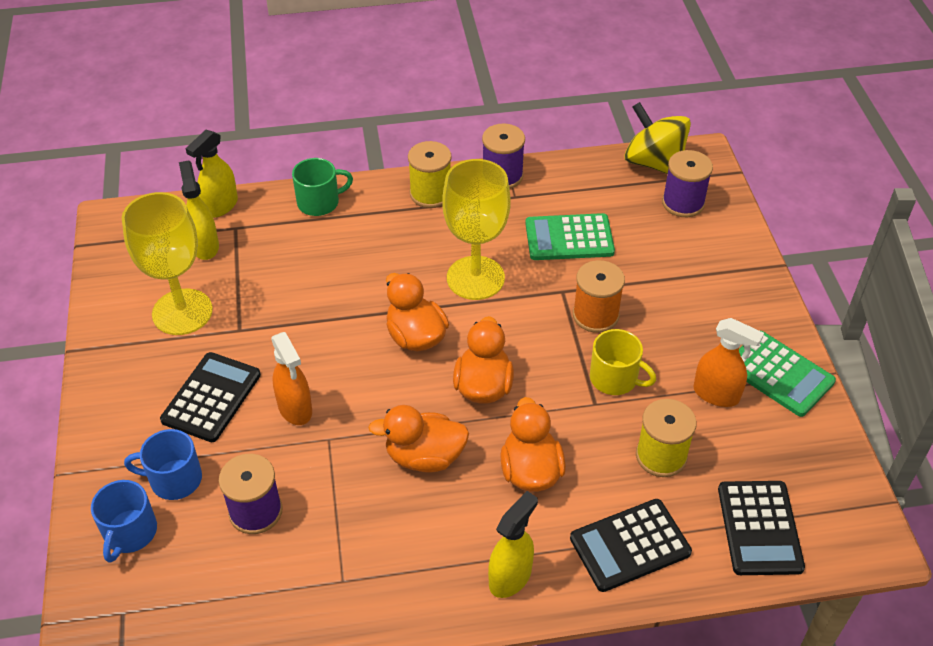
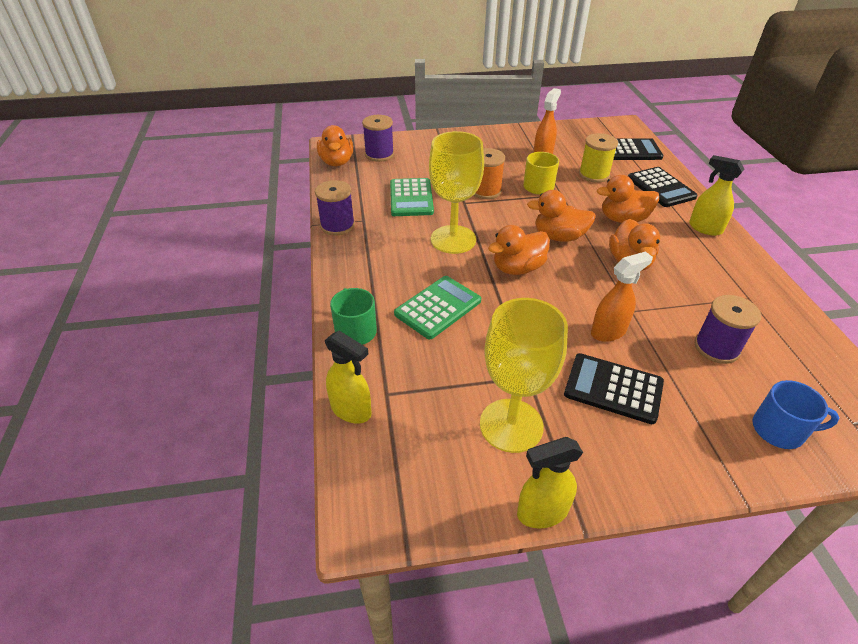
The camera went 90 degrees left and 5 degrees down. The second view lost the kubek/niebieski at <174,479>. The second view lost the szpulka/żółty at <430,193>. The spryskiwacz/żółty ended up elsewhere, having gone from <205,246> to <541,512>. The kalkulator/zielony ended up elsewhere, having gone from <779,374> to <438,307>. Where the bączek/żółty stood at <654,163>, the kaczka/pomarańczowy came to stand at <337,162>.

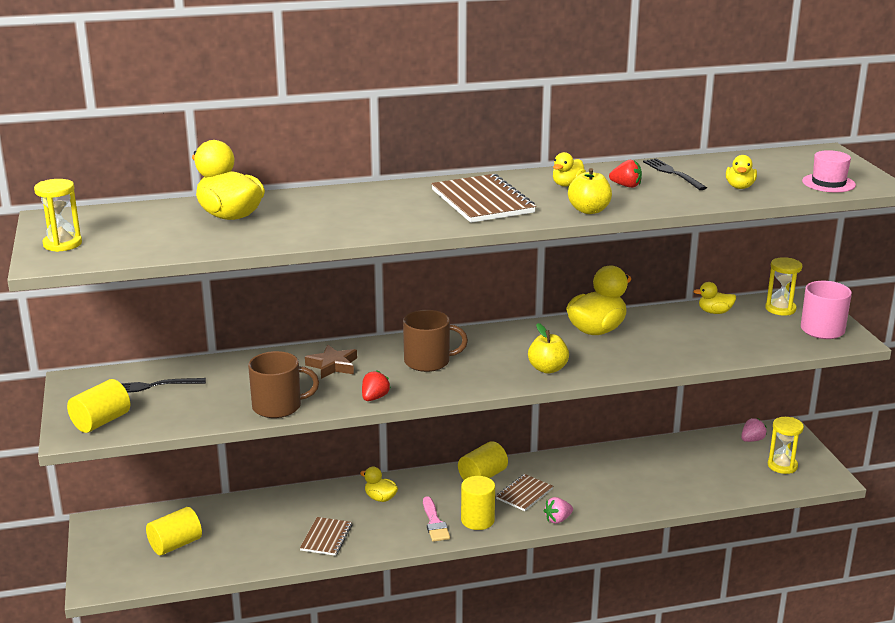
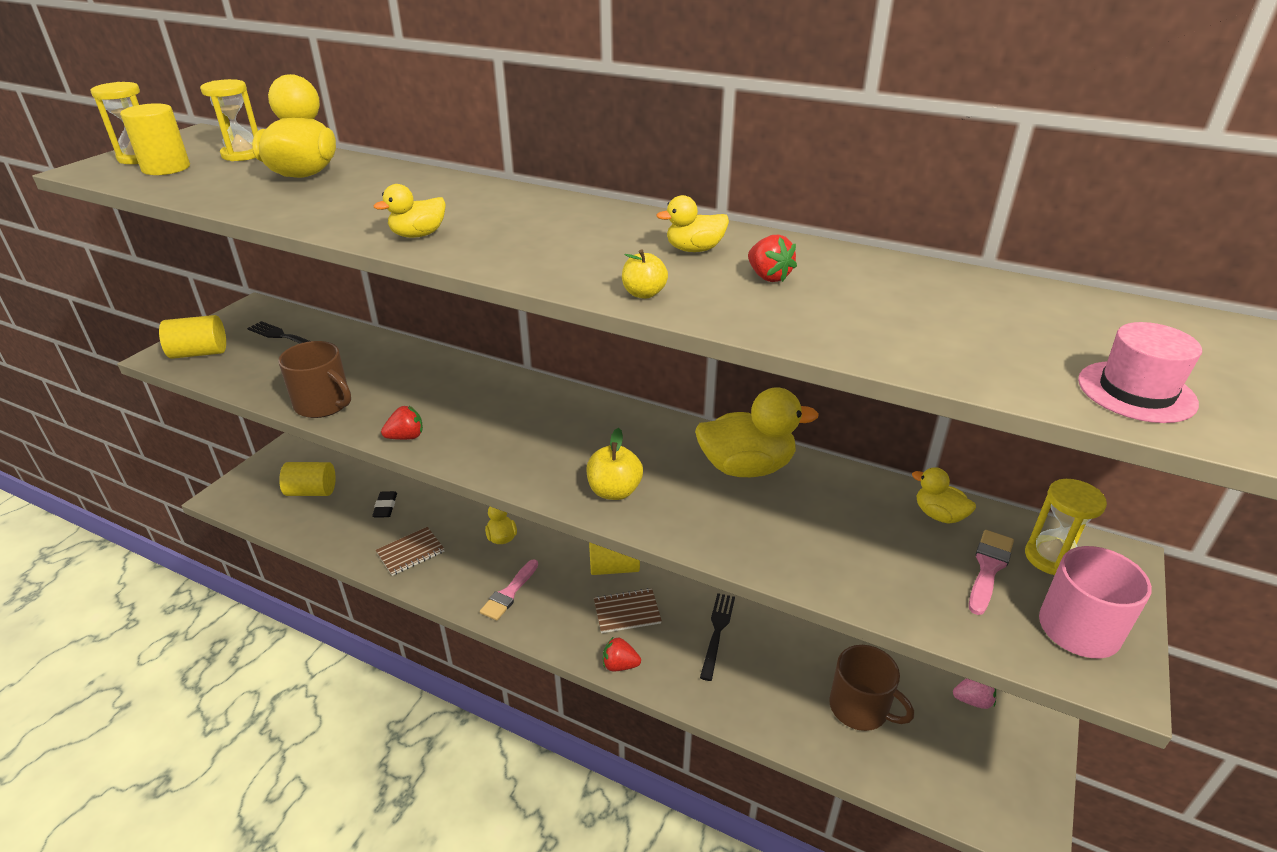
The camera went 40 degrees right and 10 degrees up. The second view lost the gwiazda/brązowy at <333,365>. The second view lost the zeszyt/brązowy at <482,201>. The second view gained the gumka do mazania/czarny at <385,507>. The second view gained the pędzel/różowy at <988,568>. The kubek/brązowy ended up elsewhere, having gone from <428,361> to <860,708>. The walec/żółty ended up elsewhere, having gone from <477,520> to <166,168>. The widelec/czarny ended up elsewhere, having gone from <672,173> to <717,631>. The kaczka/żółty ended up elsewhere, having gone from <740,187> to <418,235>. The klepsydra/żółty ended up elsewhere, having gone from <782,466> to <243,155>. What was the truskawka/różowy at <557,519> turned into the truskawka/czerwony at <620,665>. The size of the jabłko/żółty at <589,210> changed by a factor of 0.65.

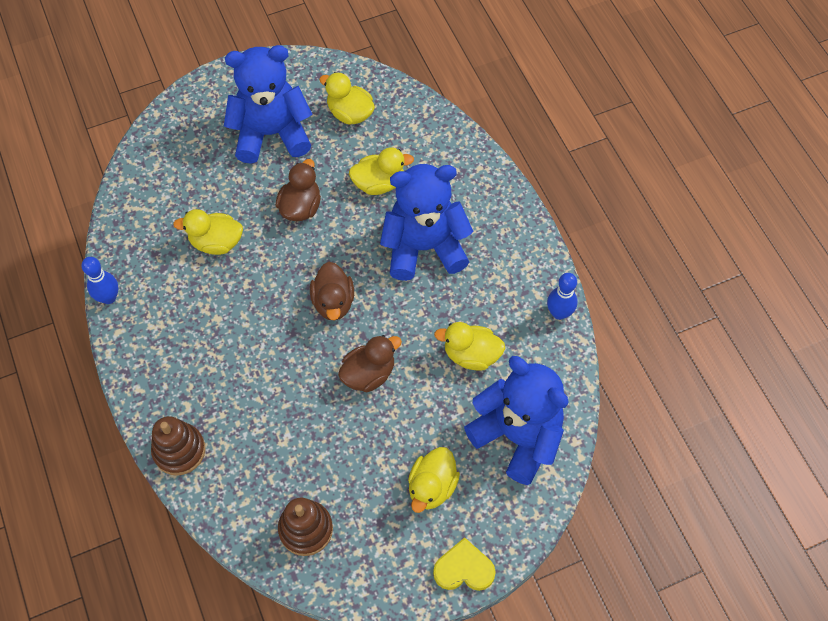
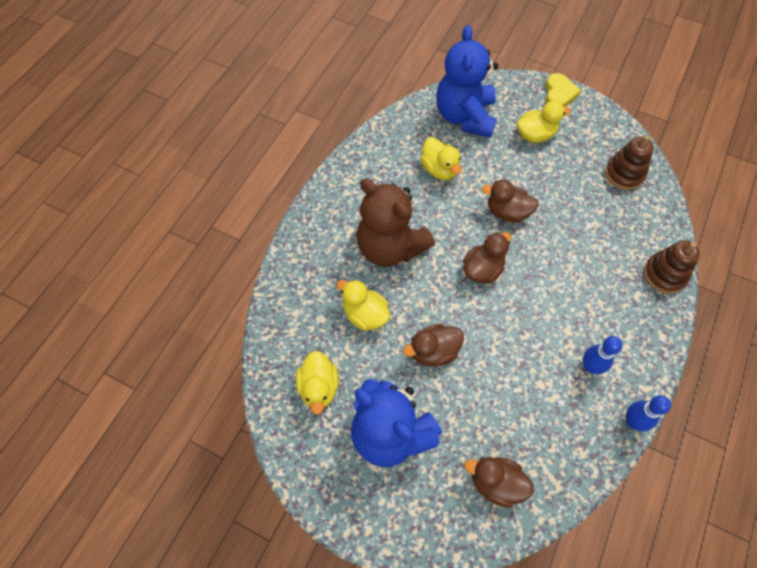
The camera went 130 degrees left and 0 degrees up. The second view lost the kaczka/żółty at <216,242>. The second view gained the kaczka/brązowy at <496,483>. The kręgiel/niebieski ended up elsewhere, having gone from <559,313> to <590,366>. What was the miś/niebieski at <424,247> turned into the miś/brązowy at <390,247>. The serce/żółty at <464,569> ended up facing another way, 135 degrees counterclockwise from before.

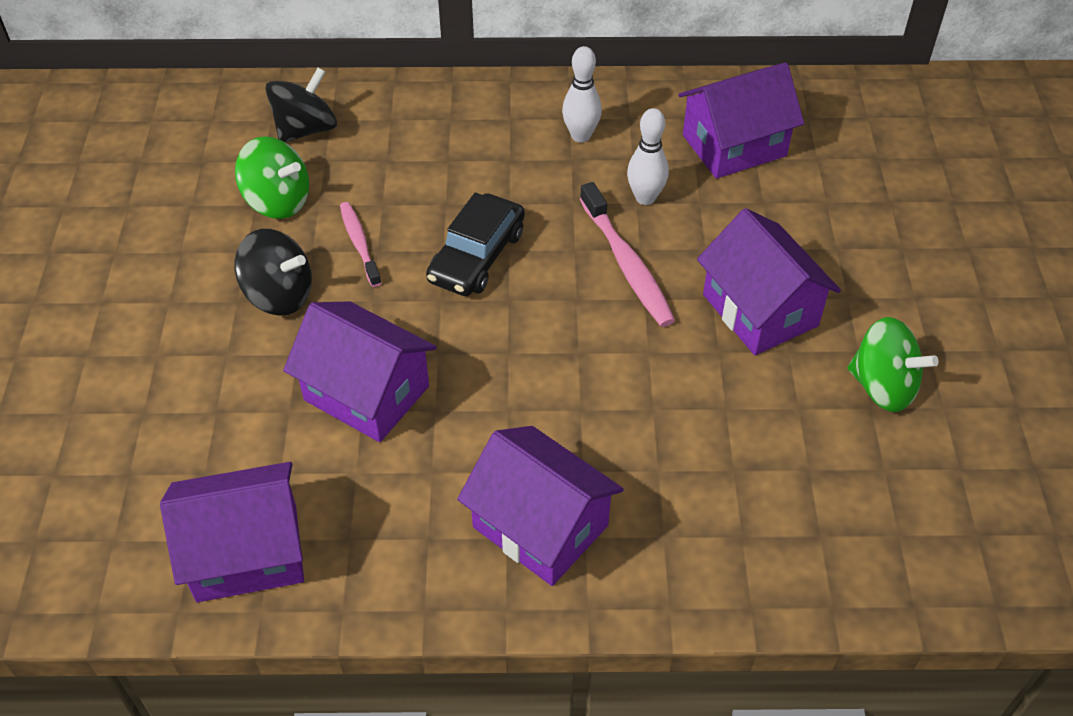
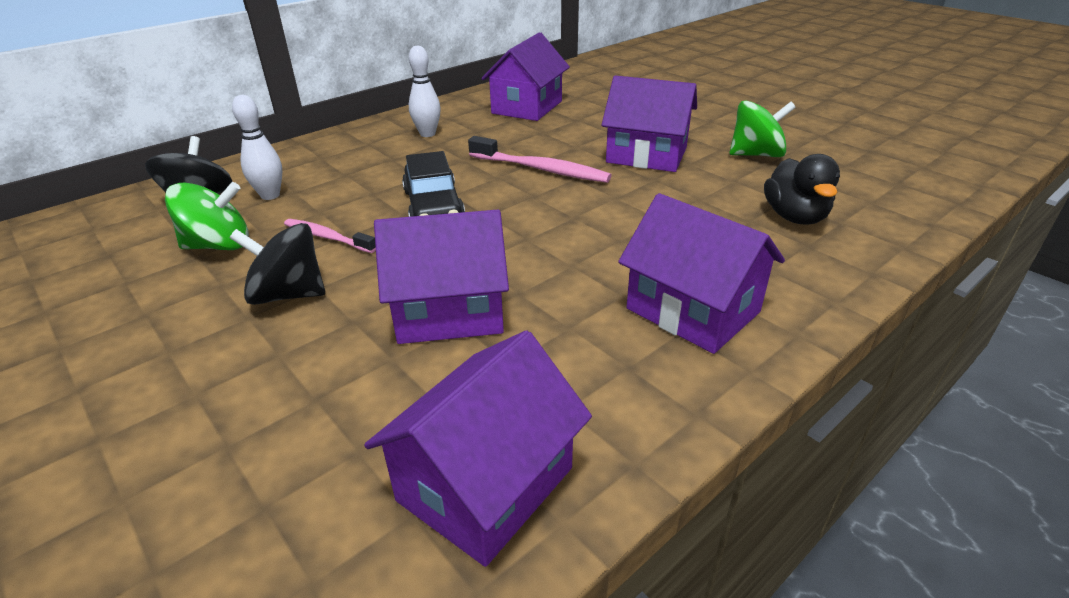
The camera went 40 degrees left and 15 degrees down. The second view gained the kaczka/czarny at <795,217>. The kręgiel/biały ended up elsewhere, having gone from <645,198> to <270,195>. The bączek/czarny at <279,295> ended up facing another way, 150 degrees counterclockwise from before. The domek/fioletowy at <540,526> ended up facing another way, 45 degrees clockwise from before.

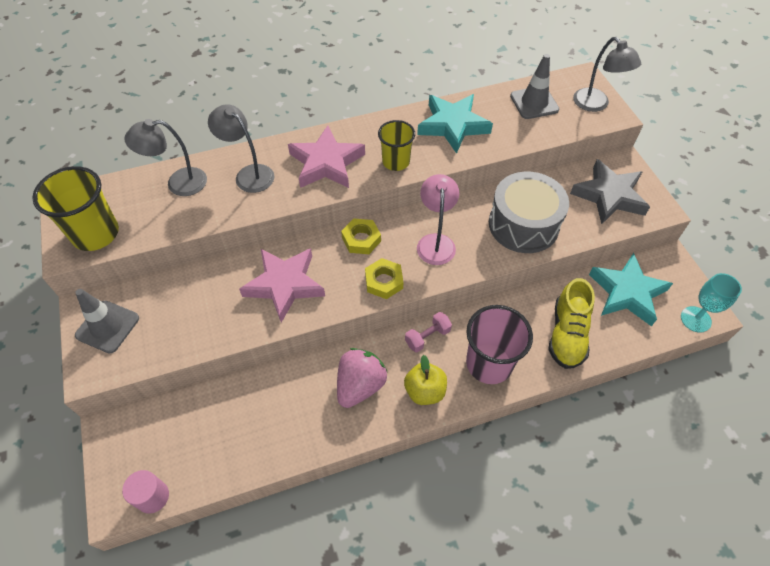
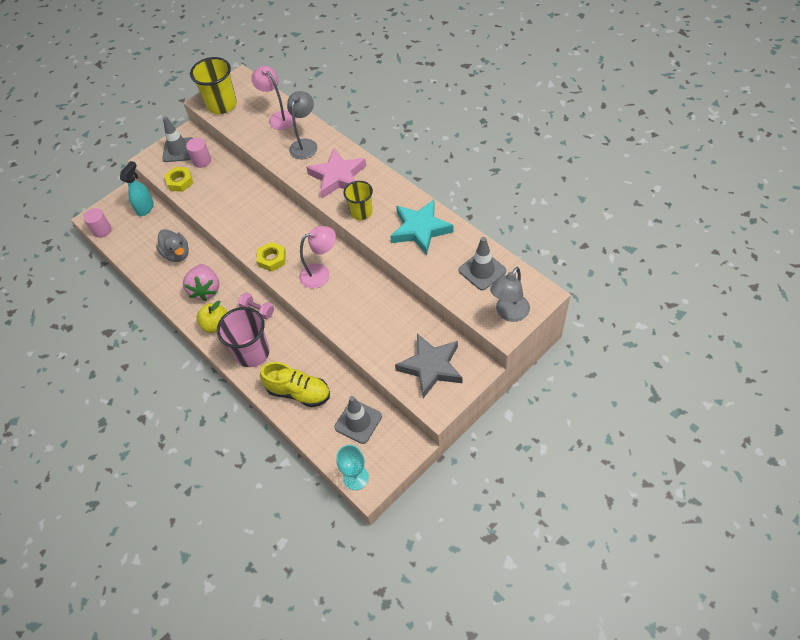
The camera went 70 degrees right and 0 degrees up. The second view lost the gwiazda/różowy at <284,285>. The second view lost the bęben/szary at <523,224>. The second view gained the spryskiwacz/turkusowy at <145,208>. The second view gained the kaczka/szary at <177,254>. The second view gained the walec/różowy at <202,161>. The nakrętka/żółty ended up elsewhere, having gone from <361,239> to <180,181>. Where the gwiazda/turkusowy stood at <627,293>, the pachołek/szary came to stand at <358,422>. What was the lampka/szary at <178,183> turned into the lampka/różowy at <279,117>. The truskawka/różowy at <360,385> ended up facing another way, 75 degrees clockwise from before. The but/żółty at <567,334> ended up facing another way, 150 degrees counterclockwise from before.

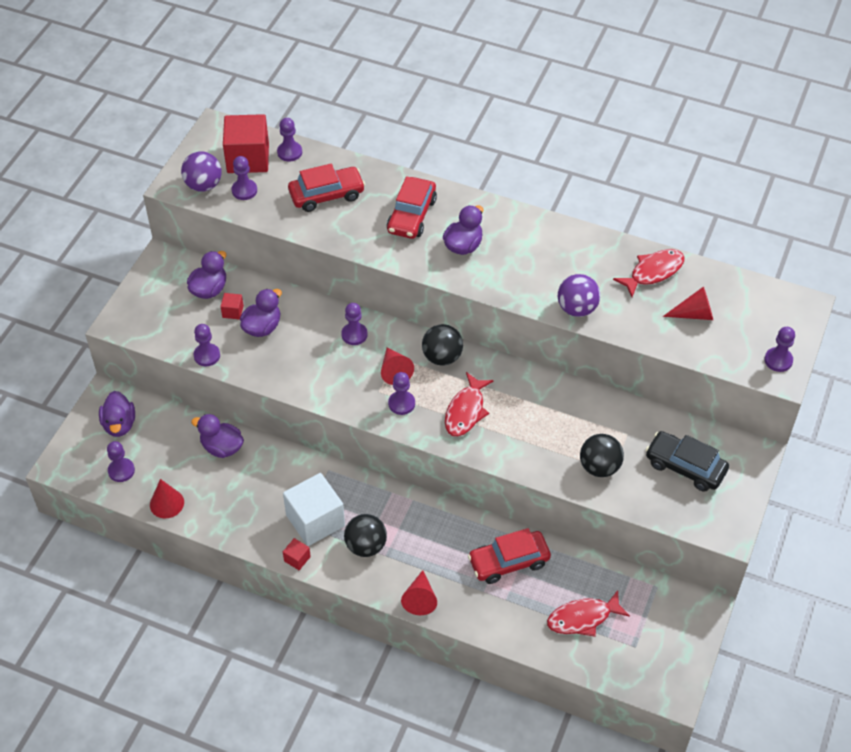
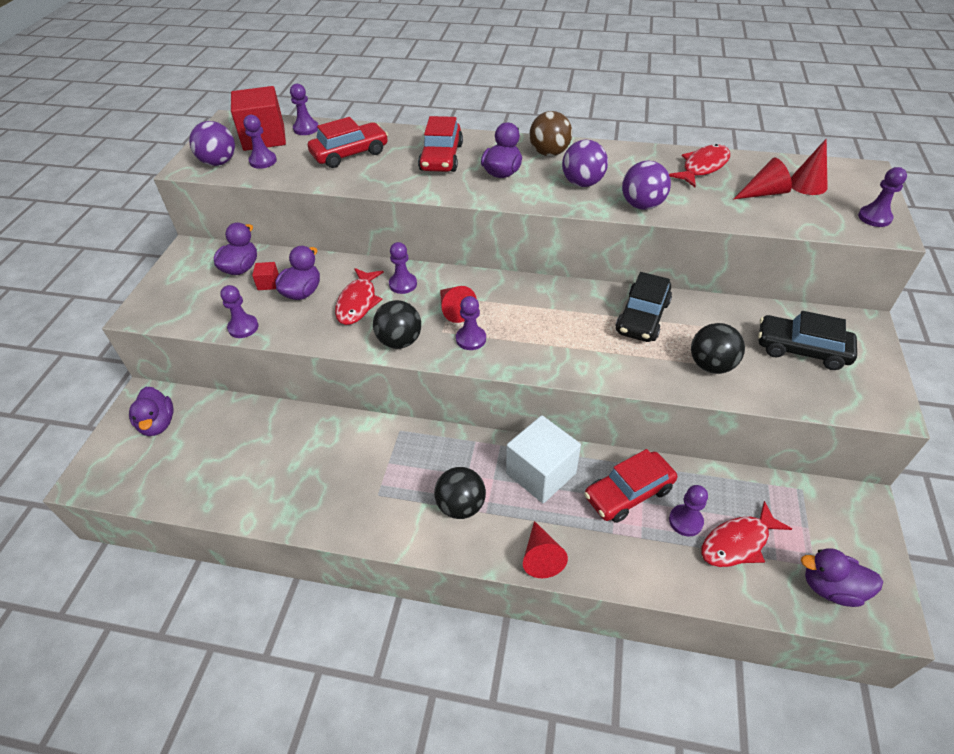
The camera went 10 degrees left and 5 degrees down. The second view lost the sześcian/czerwony at <297,559>. The second view gained the piłka/brązowy at <549,153>. The second view gained the piłka/fioletowy at <582,183>. The second view gained the samochód/czarny at <642,317>. The pionek/fioletowy ended up elsewhere, having gone from <121,471> to <685,521>. The stożek/czerwony ended up elsewhere, having gone from <167,503> to <807,184>. The kaczka/fioletowy ended up elsewhere, having gone from <222,447> to <831,588>. The sześcian/biały ended up elsewhere, having gone from <315,520> to <541,473>. The piłka/czarny ended up elsewhere, having gone from <442,357> to <399,341>. The ryba/czerwony ended up elsewhere, having gone from <466,411> to <358,302>.

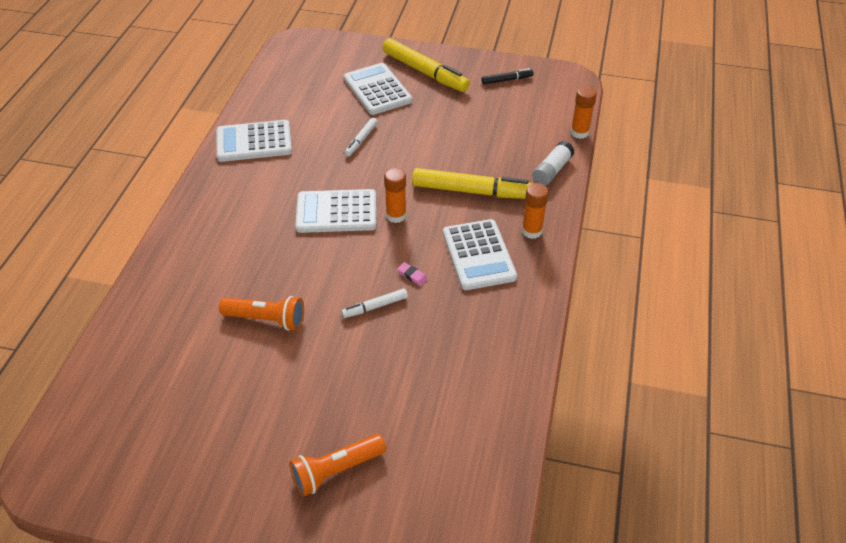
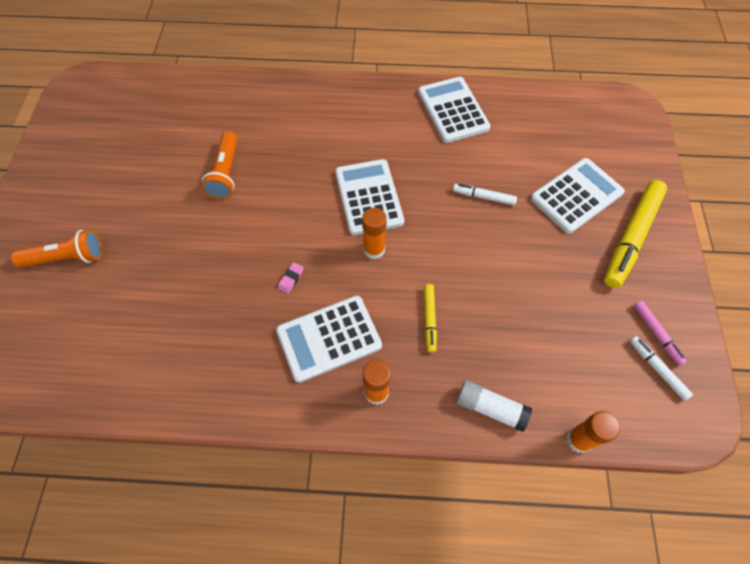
The camera went 80 degrees right and 15 degrees up. The flamaster/biały ended up elsewhere, having gone from <375,307> to <657,369>. What was the flamaster/czarny at <507,80> turned into the flamaster/różowy at <656,334>. The latarka/pomarańczowy at <336,470> ended up facing another way, 120 degrees clockwise from before. The size of the flamaster/żółty at <472,191> changed by a factor of 0.50.

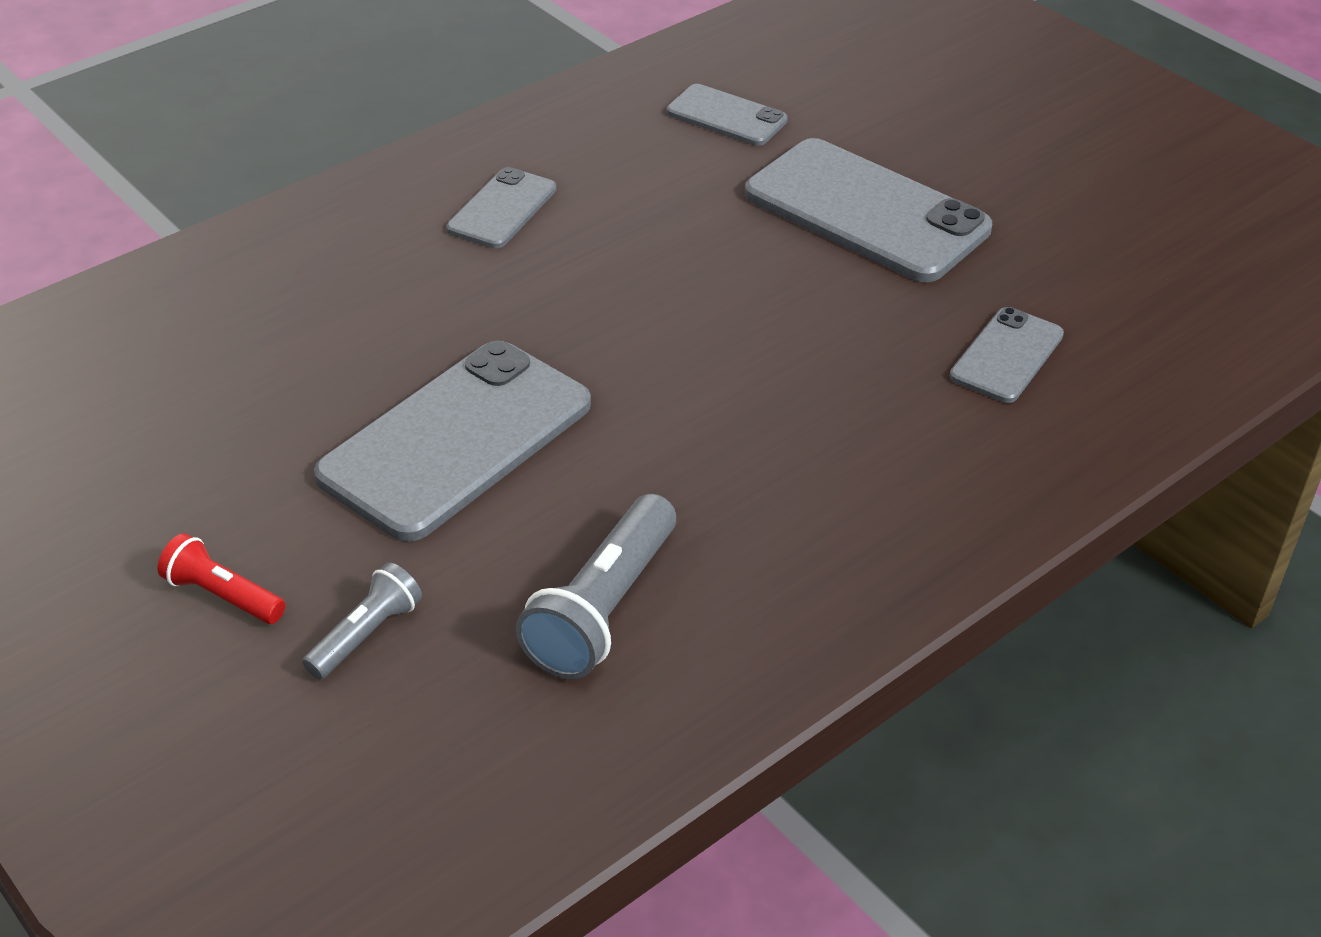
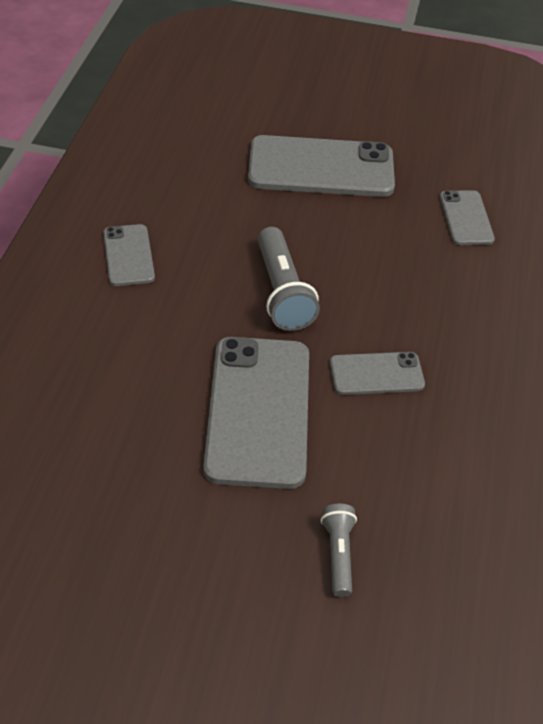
The camera went 40 degrees left and 5 degrees up. The second view lost the latarka/czerwony at <223,596>. The latarka/szary ended up elsewhere, having gone from <603,608> to <282,292>. The telefon/szary ended up elsewhere, having gone from <726,116> to <376,374>.

